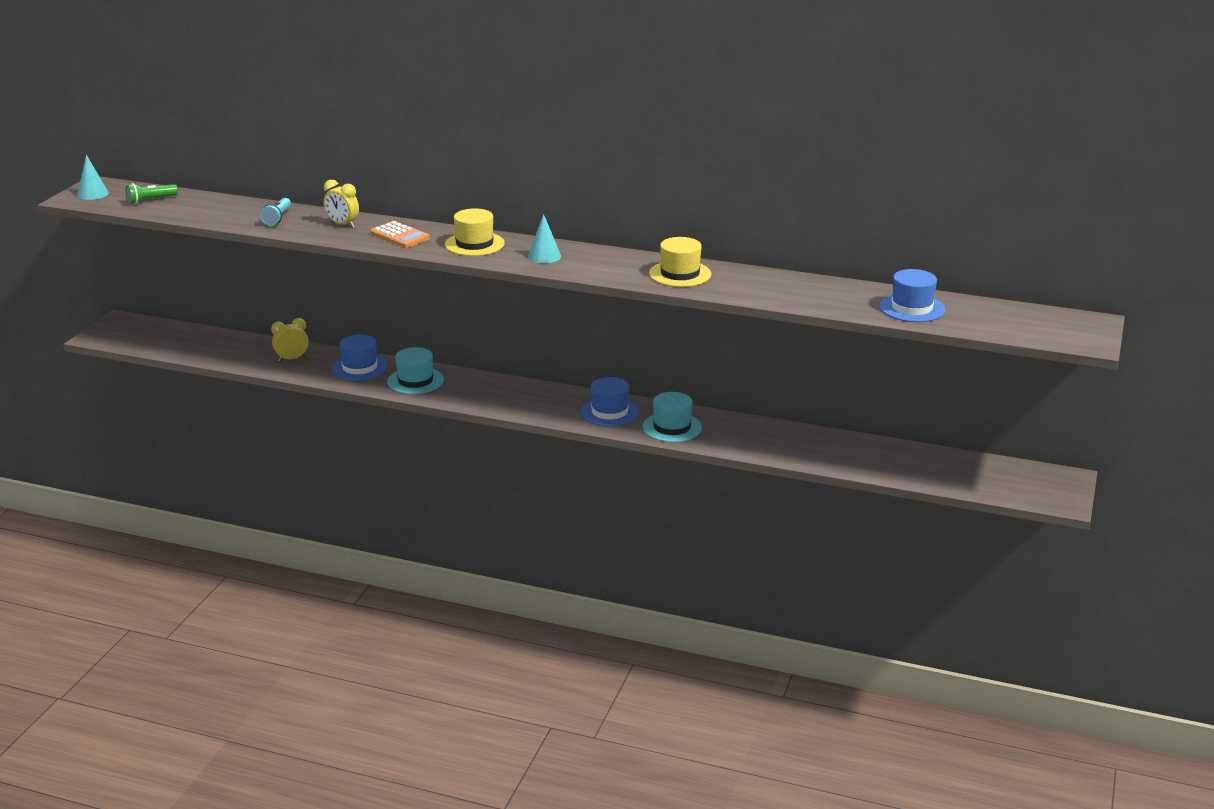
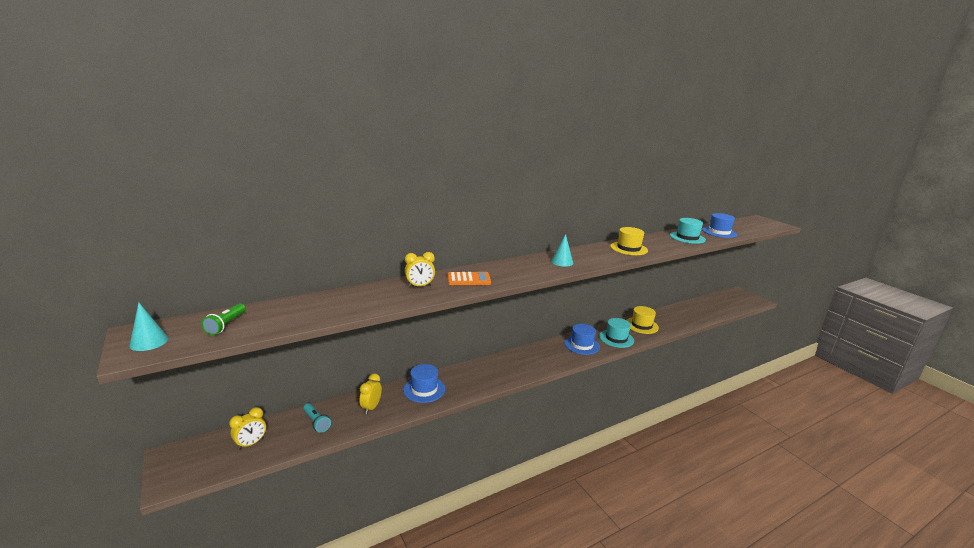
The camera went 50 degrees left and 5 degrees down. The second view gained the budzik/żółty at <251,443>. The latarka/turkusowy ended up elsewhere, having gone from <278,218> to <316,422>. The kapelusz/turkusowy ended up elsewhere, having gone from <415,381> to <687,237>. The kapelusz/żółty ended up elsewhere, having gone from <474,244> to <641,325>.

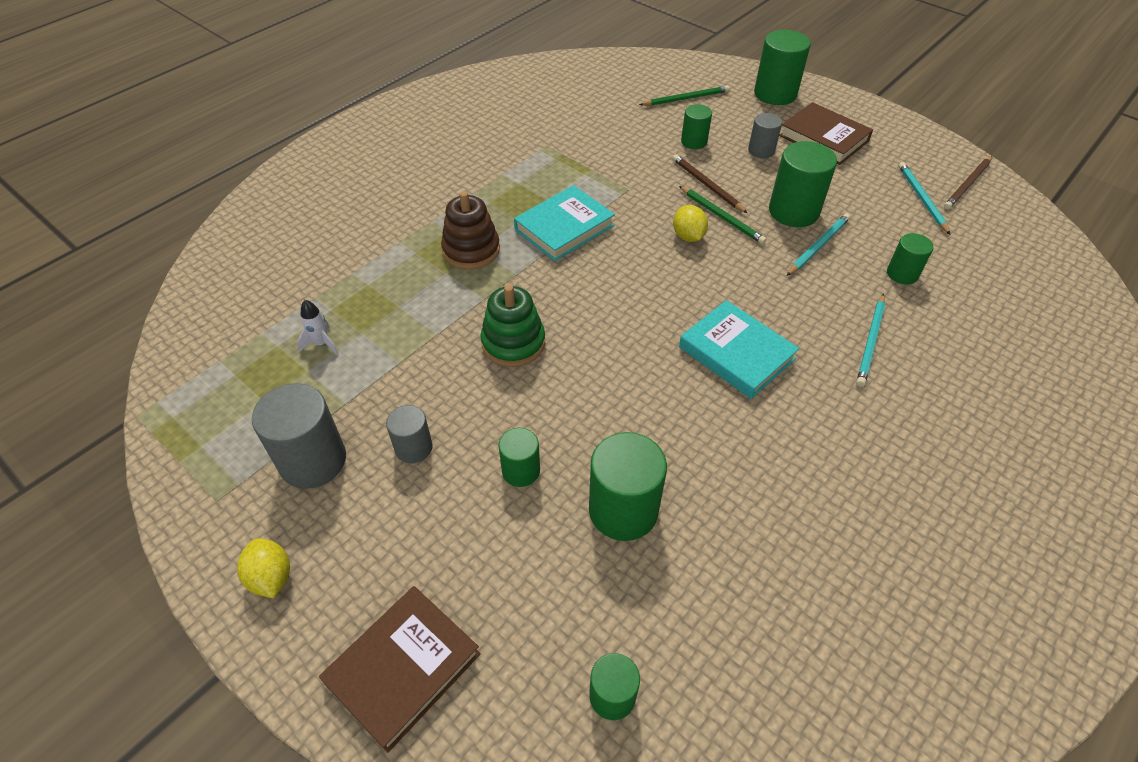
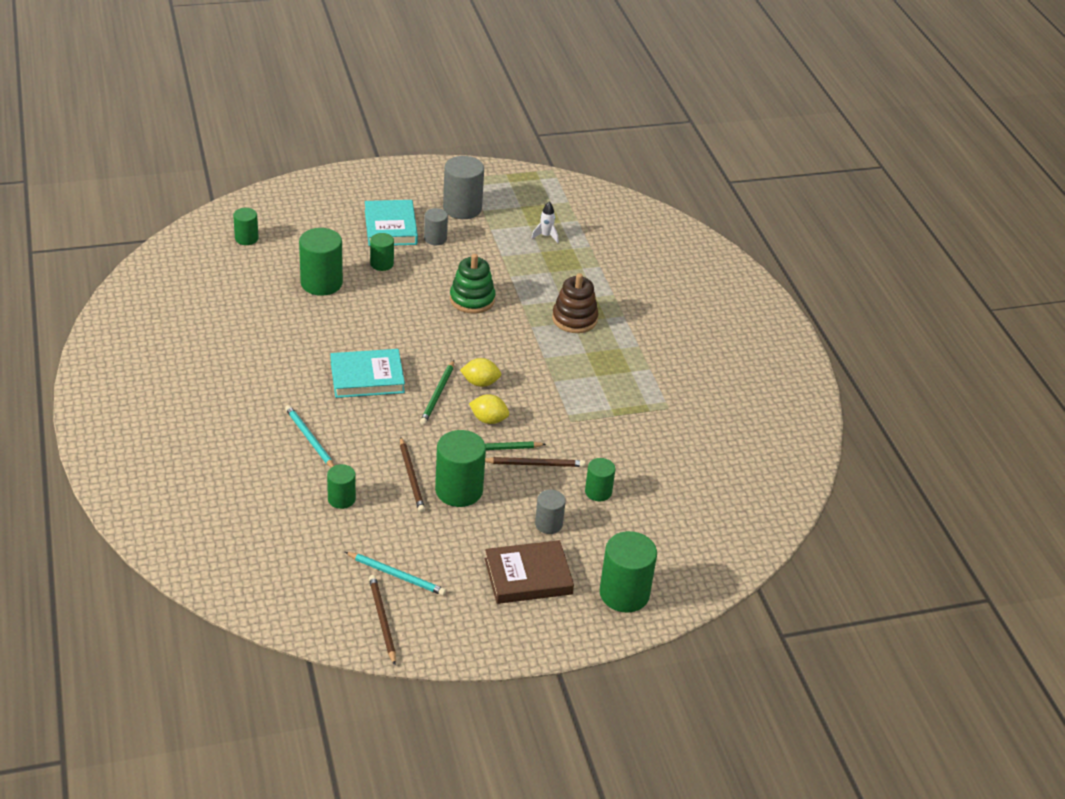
The camera went 120 degrees right and 10 degrees down. The second view lost the książka/brązowy at <403,668>. The cytryna/żółty ended up elsewhere, having gone from <271,577> to <480,383>. The książka/turkusowy ended up elsewhere, having gone from <564,227> to <390,227>. The ołówek/zielony ended up elsewhere, having gone from <686,98> to <437,394>. What was the ołówek/turkusowy at <818,246> turned into the ołówek/brązowy at <411,477>.

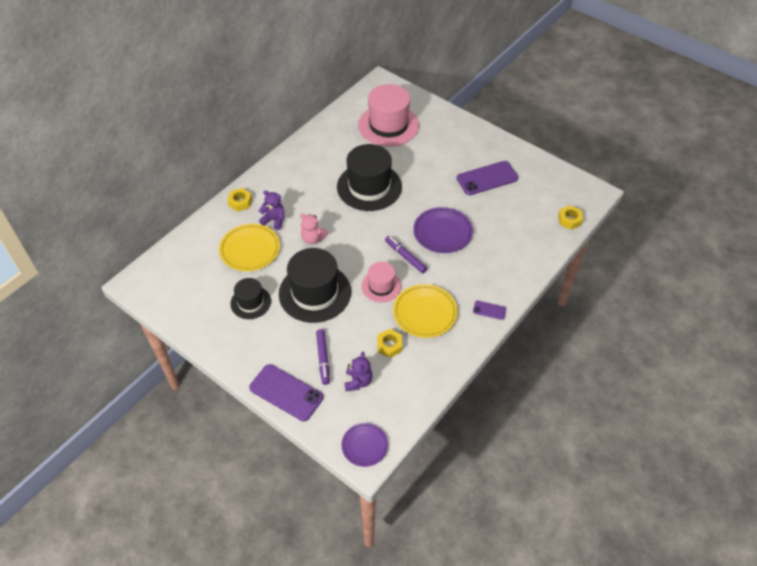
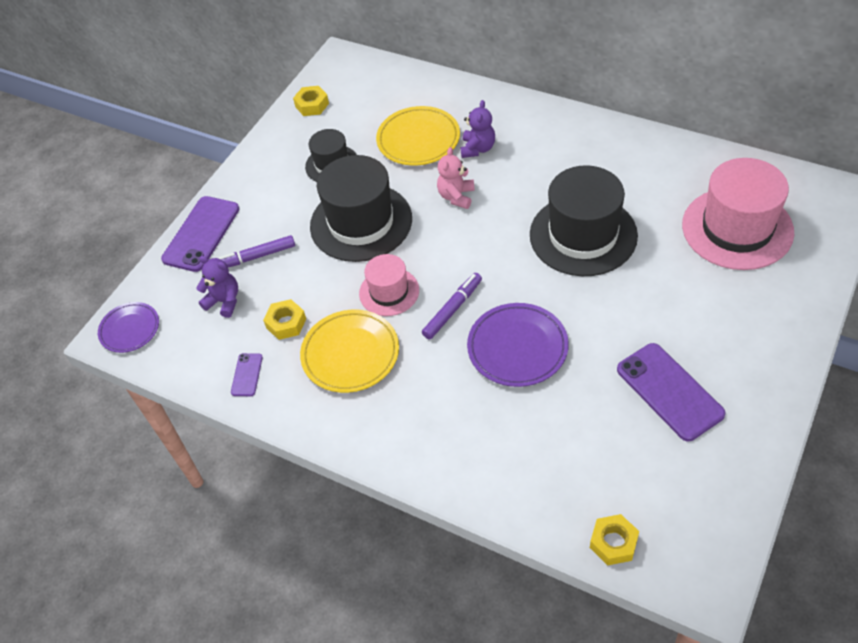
The camera went 85 degrees right and 0 degrees up. The nakrętka/żółty ended up elsewhere, having gone from <240,202> to <312,105>. The telefon/fioletowy ended up elsewhere, having gone from <489,310> to <247,375>. The miś/fioletowy at <358,381> ended up facing another way, 150 degrees counterclockwise from before.

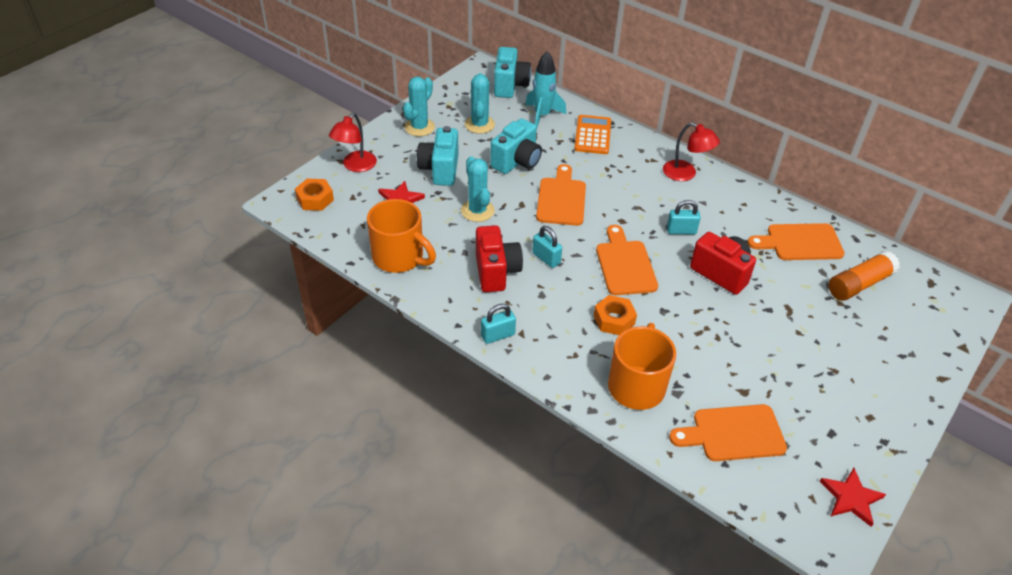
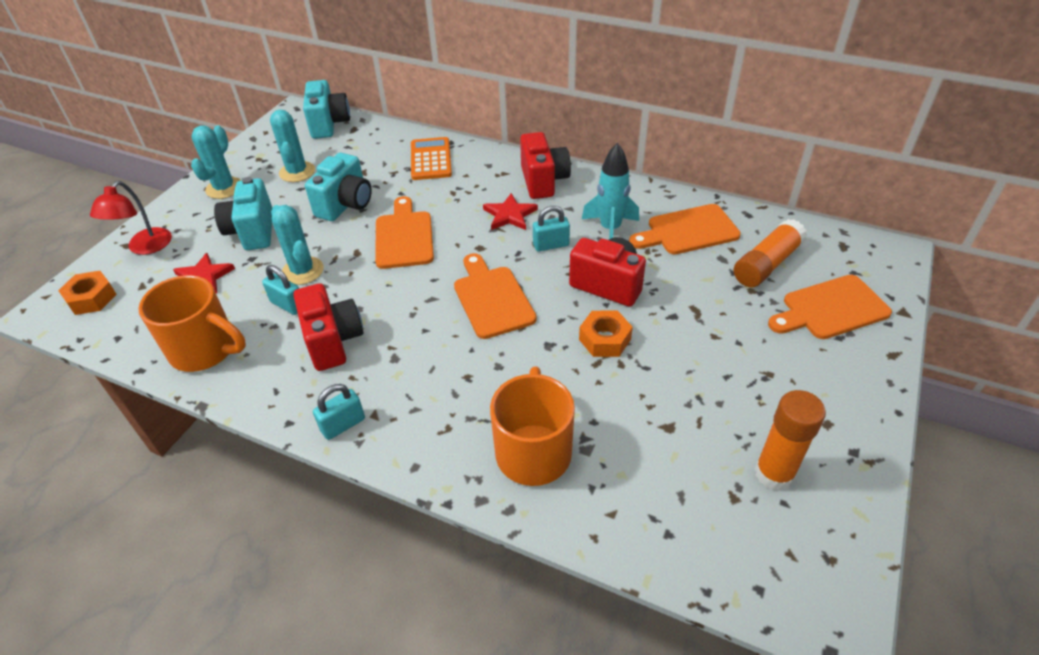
The camera went 10 degrees left and 0 degrees up. The second view gained the klej w sztyfcie/pomarańczowy at <774,473>. The rakieta/turkusowy ended up elsewhere, having gone from <542,116> to <610,229>. The kłódka/turkusowy ended up elsewhere, having gone from <546,258> to <288,305>. The nakrętka/pomarańczowy ended up elsewhere, having gone from <614,320> to <605,339>. The deska do krojenia/pomarańczowy ended up elsewhere, having gone from <733,433> to <830,309>. The gwiazda/czerwony ended up elsewhere, having gone from <851,498> to <509,215>. Where the lampka/czerwony stood at <685,174>, the aparat fotograficzny/czerwony came to stand at <543,181>.

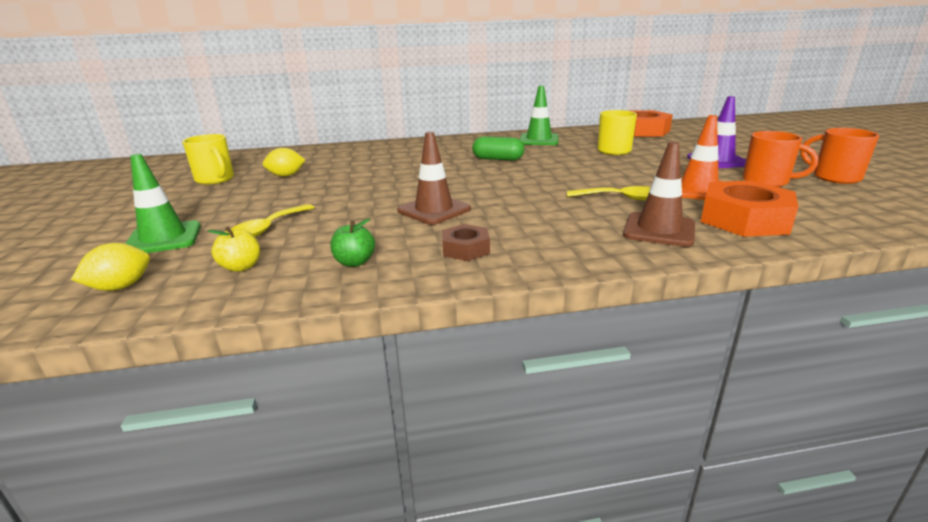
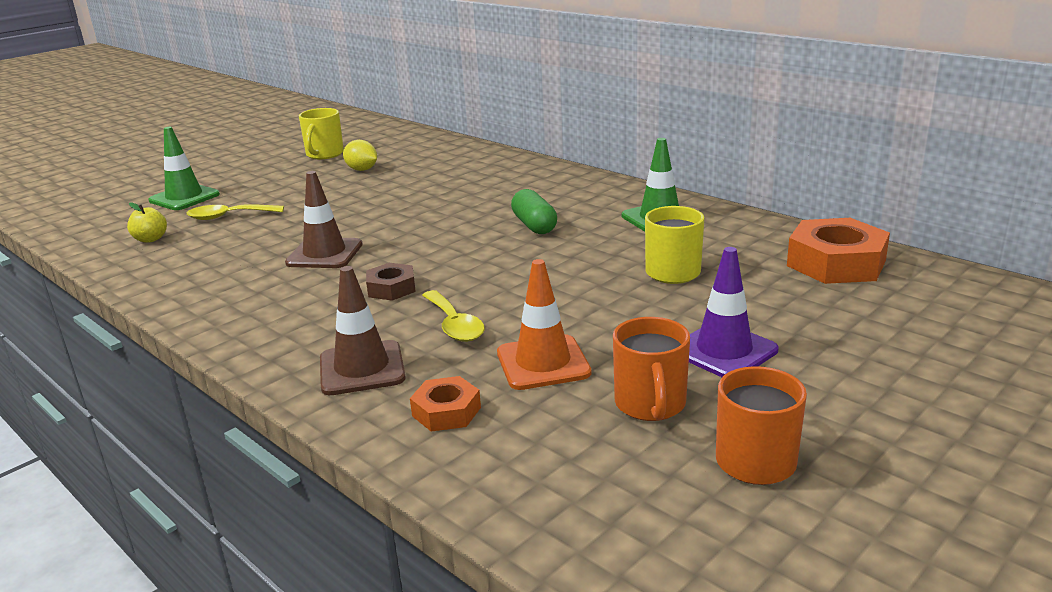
The camera went 55 degrees right and 0 degrees up. The second view lost the cytryna/żółty at <121,287>. The second view lost the jabłko/zielony at <354,262>. The nakrętka/brązowy ended up elsewhere, having gone from <465,249> to <391,288>. The size of the nakrętka/pomarańczowy at <744,219> changed by a factor of 0.54.

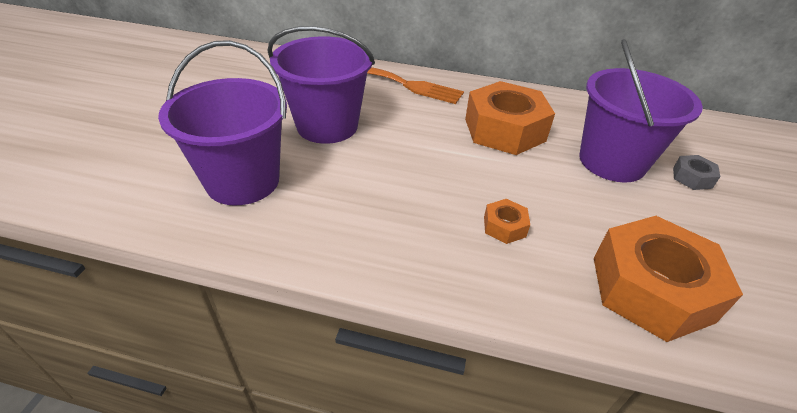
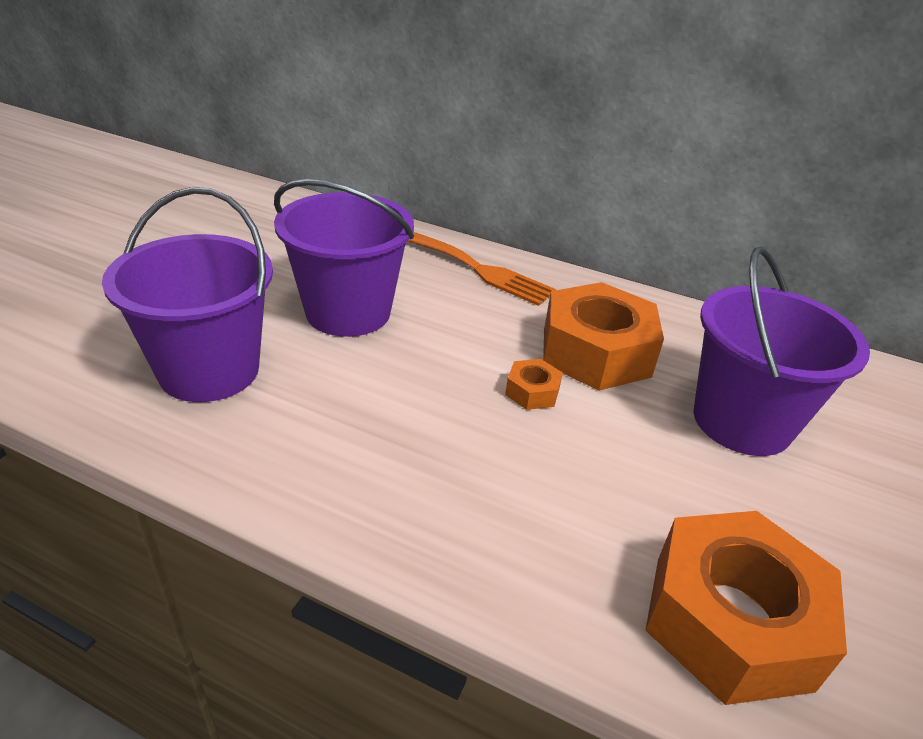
The camera went 10 degrees right and 5 degrees down. The second view lost the nakrętka/szary at <692,178>. The nakrętka/pomarańczowy ended up elsewhere, having gone from <504,226> to <532,392>.

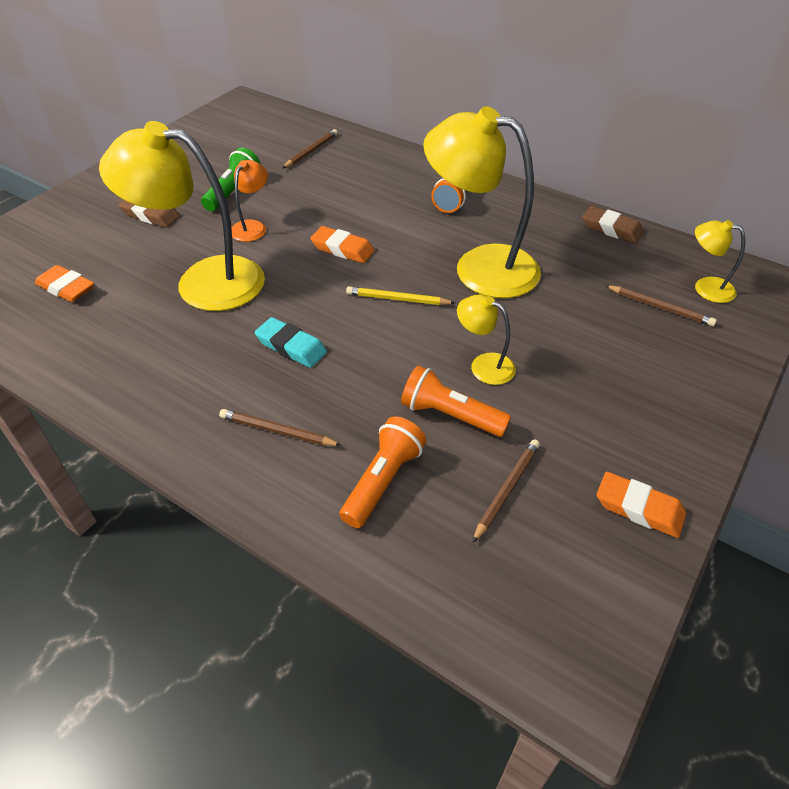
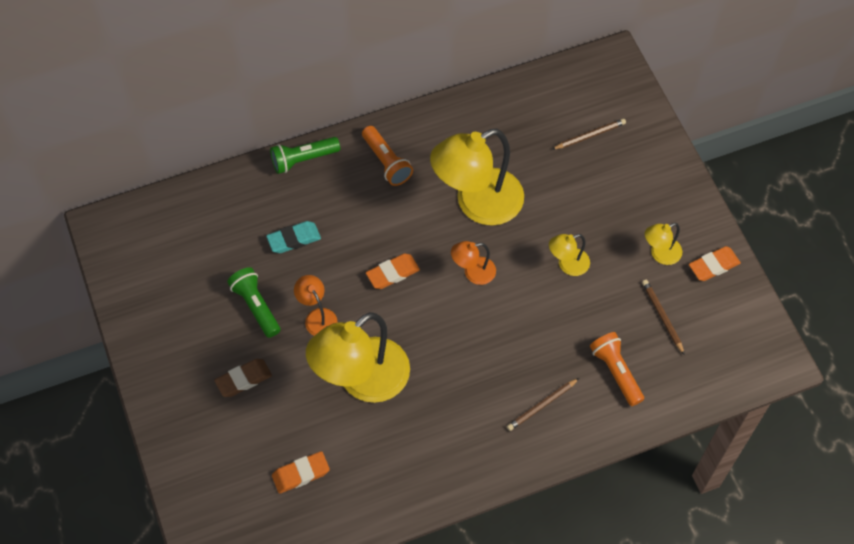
The camera went 55 degrees left and 15 degrees up. The second view lost the ołówek/brązowy at <311,151>. The second view lost the latarka/pomarańczowy at <450,415>. The second view lost the gumka do mazania/brązowy at <611,229>. The second view gained the latarka/zielony at <303,159>. The gumka do mazania/turkusowy ended up elsewhere, having gone from <291,347> to <294,239>. The lampka/żółty ended up elsewhere, having gone from <705,287> to <660,254>. Where the ołówek/żółty stood at <398,299>, the lampka/pomarańczowy came to stand at <473,272>.

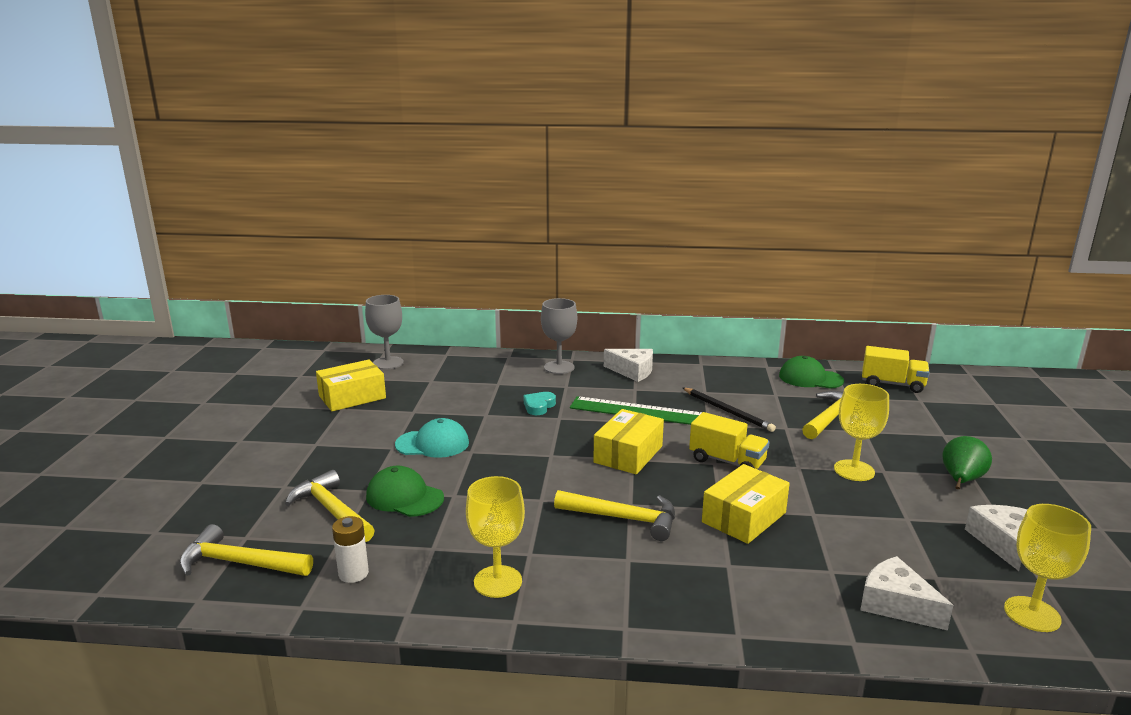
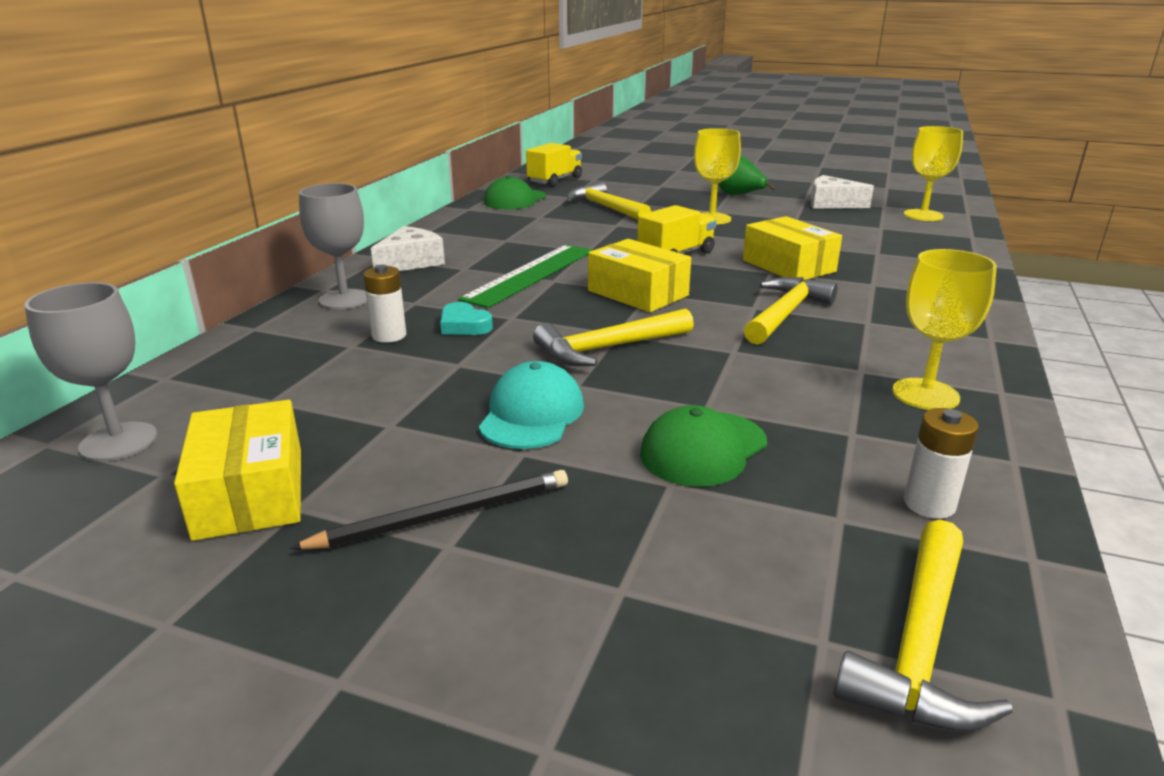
The camera went 75 degrees left and 5 degrees up. The second view lost the ser/biały at <896,604>. The second view gained the bateria/biały at <389,336>. The młotek/żółty ended up elsewhere, having gone from <331,511> to <608,348>. The ołówek/czarny ended up elsewhere, having gone from <727,411> to <444,515>.

